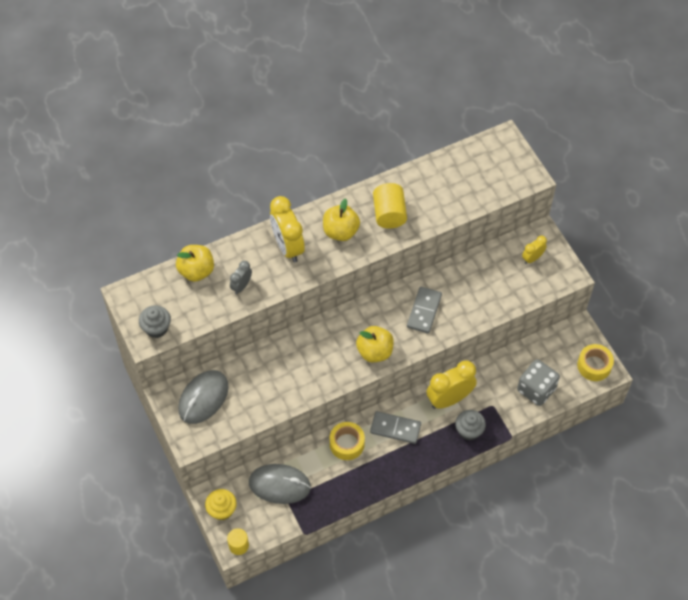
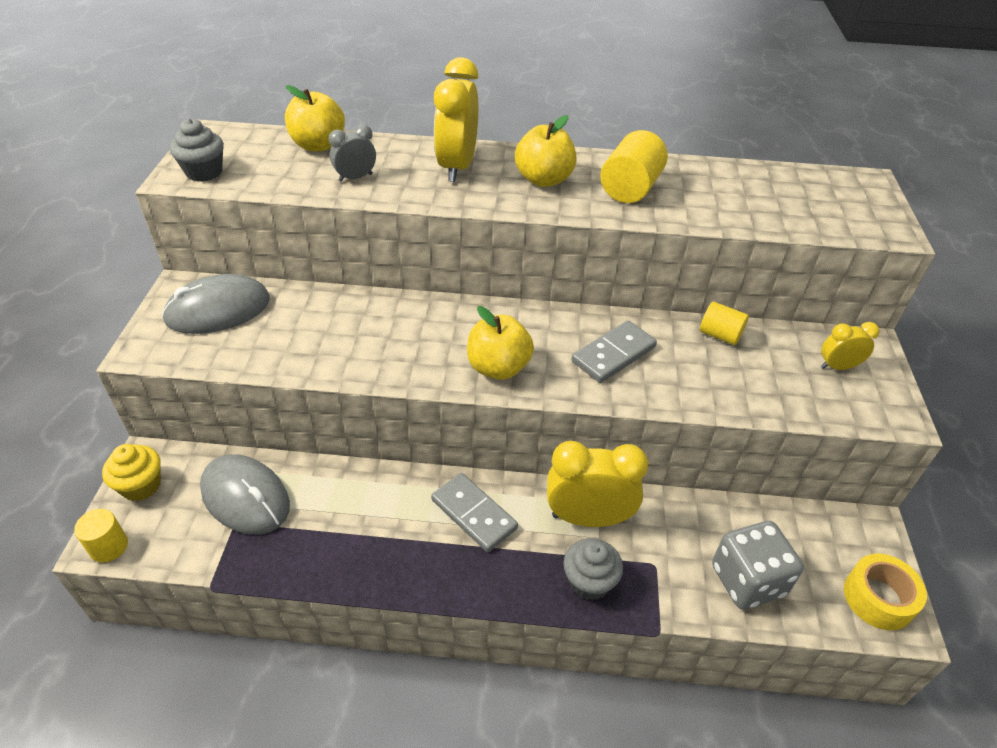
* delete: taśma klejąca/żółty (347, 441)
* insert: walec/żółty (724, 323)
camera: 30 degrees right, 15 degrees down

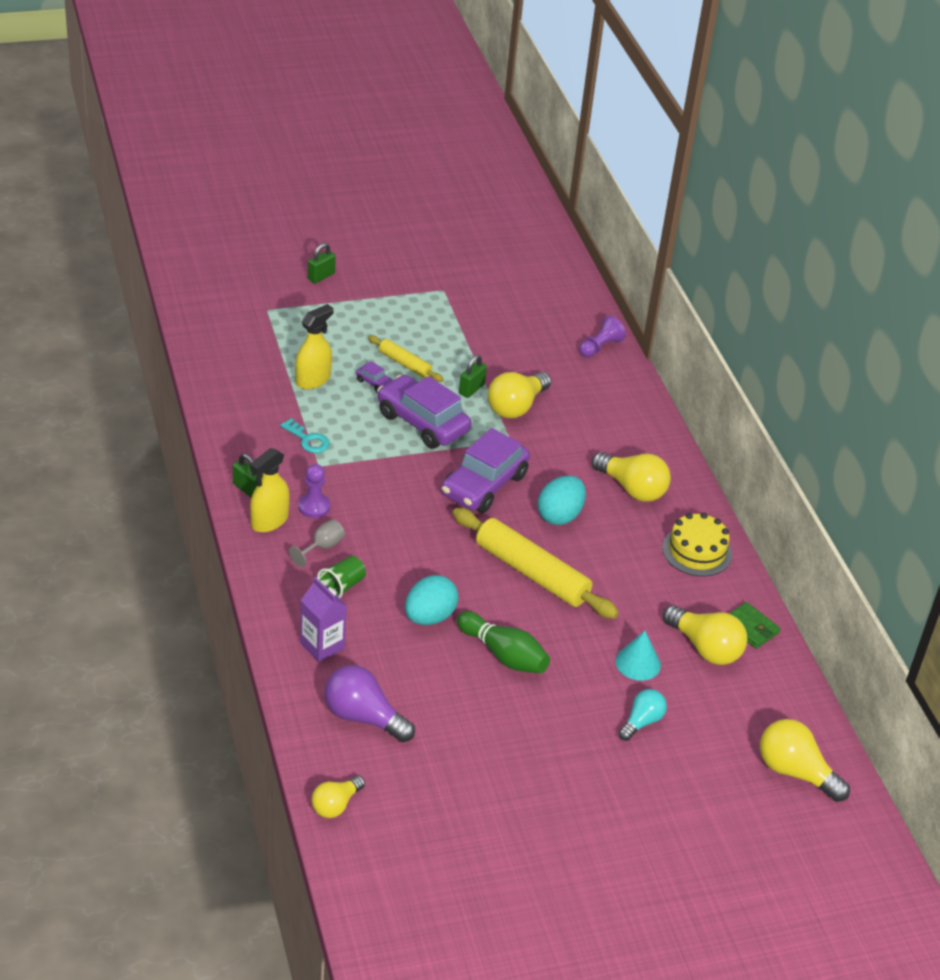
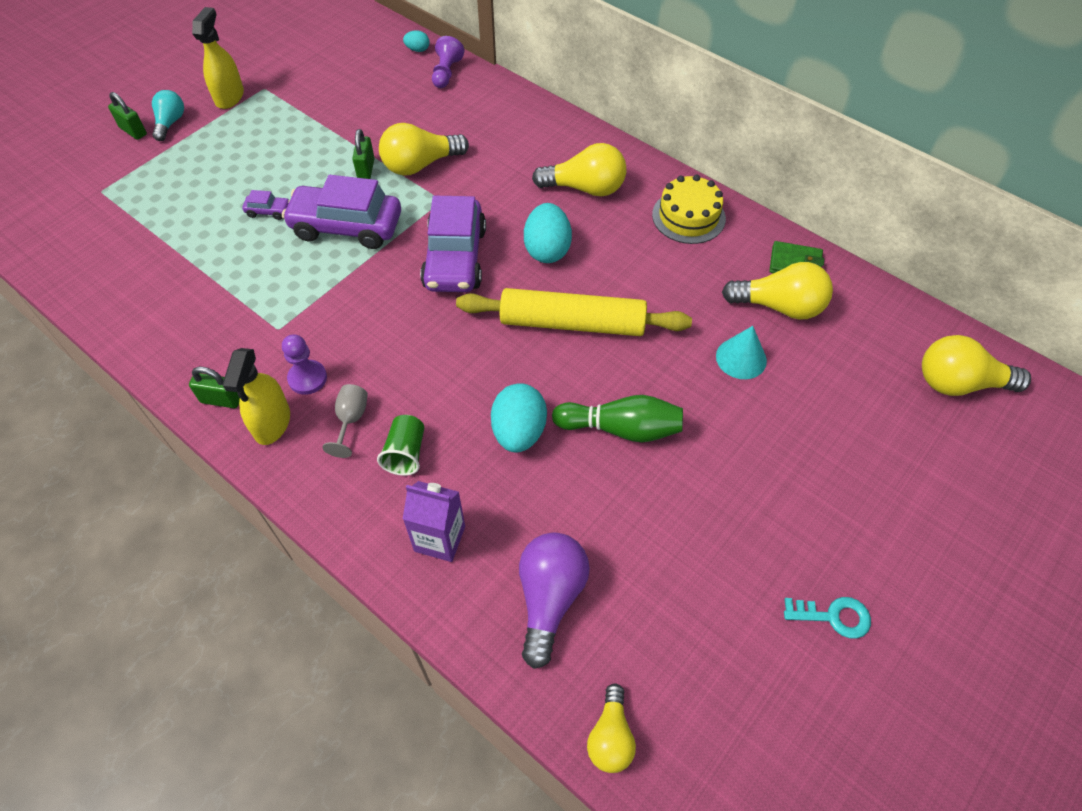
* rotate: kłódka/zielony (322, 263) = (127, 116) 60 degrees counterclockwise
* move: spryskiwacz/żółty (314, 347) to (218, 58)
* delete: wałek do ciasta/żółty (406, 358)
* rotate: żarówka/żółty (519, 395) = (424, 149) 60 degrees clockwise
* move: klucz/turkusowy (305, 435) to (827, 618)
* rotate: żarówka/fioletowy (370, 703) = (554, 600) 105 degrees clockwise
* move: żarówka/turkusowy (642, 715) to (168, 115)
* insert: jajko/turkusowy (416, 41)
camera: 30 degrees left, 15 degrees up

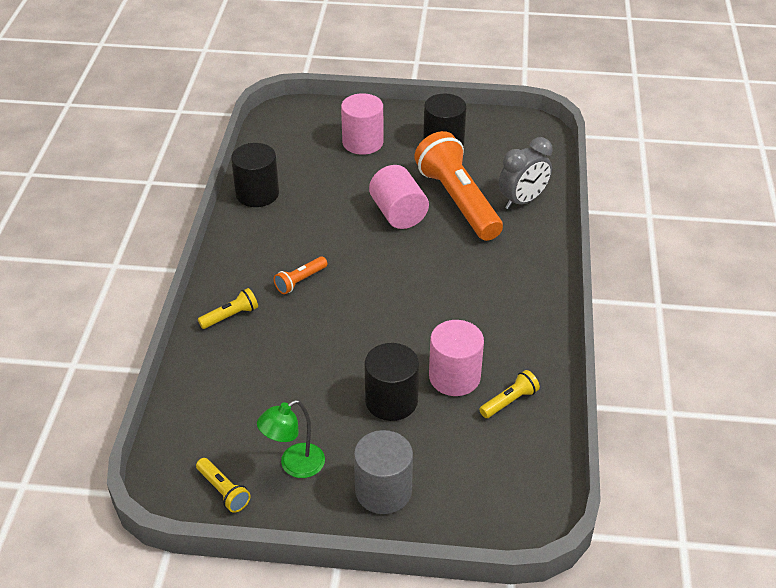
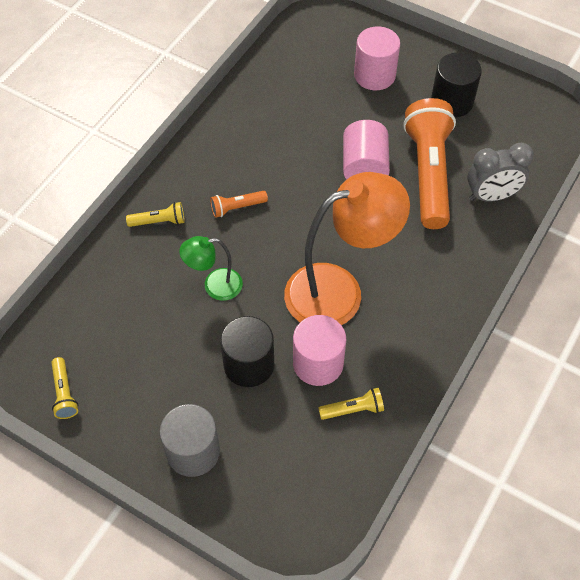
* delete: walec/czarny (255, 175)
* move: lampka/zielony (291, 439) to (211, 268)
* insert: lampka/pomarańczowy (347, 248)
camera: 25 degrees right, 15 degrees up

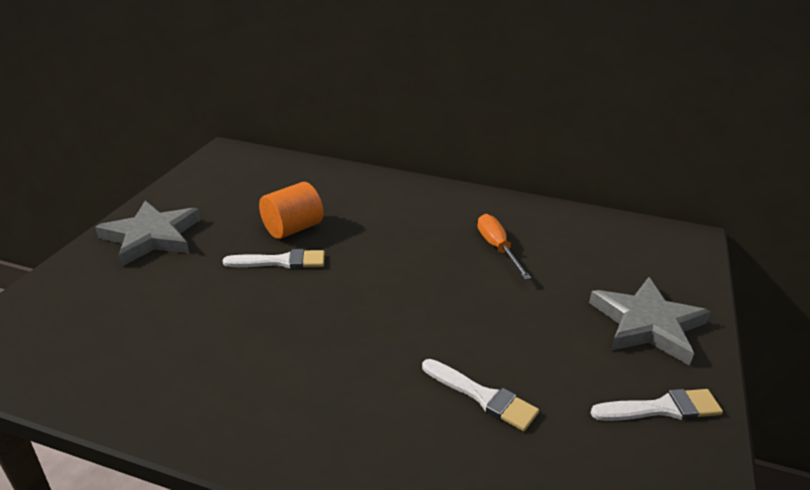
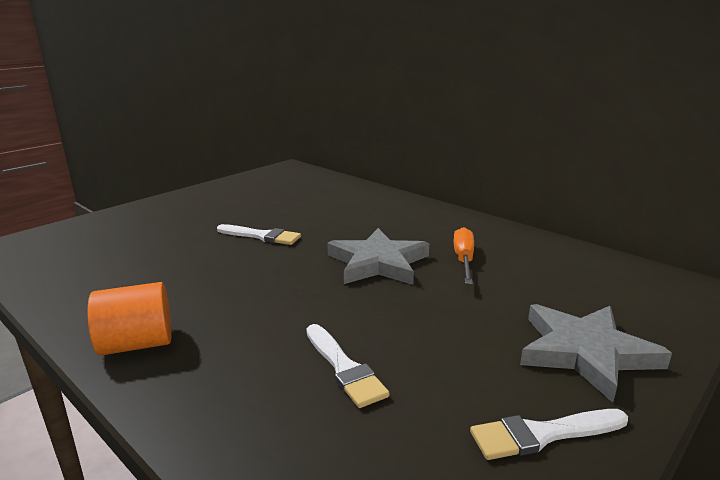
* move: walec/pomarańczowy (291, 210) to (130, 319)
* move: gwiazda/szary (148, 233) to (378, 256)
* rotate: pędzel/biały (657, 405) = (549, 434) 150 degrees clockwise
camera: 25 degrees right, 10 degrees down

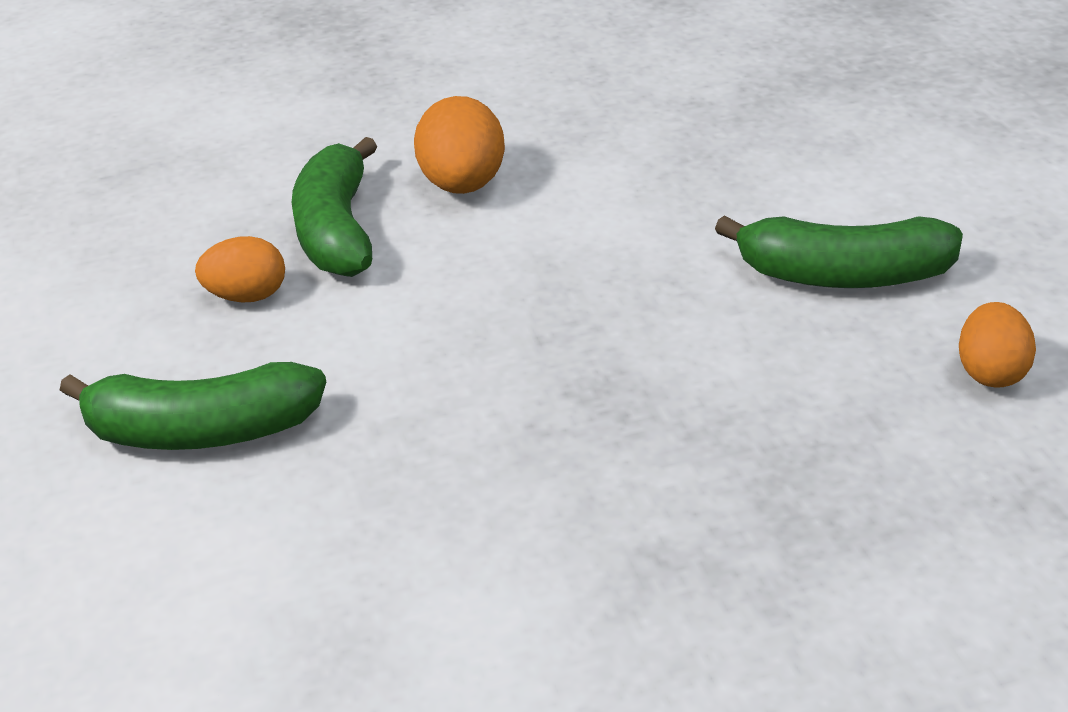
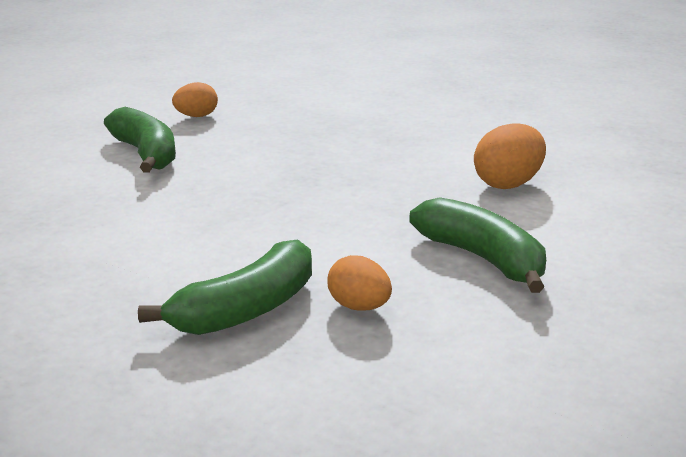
* move: jajko/pomarańczowy (459, 145) to (510, 156)
camera: 130 degrees left, 10 degrees down

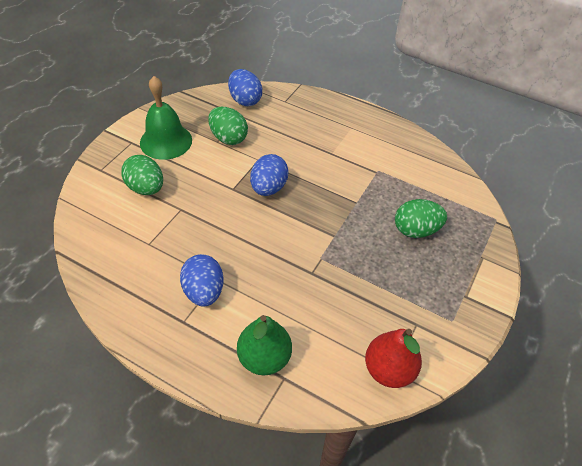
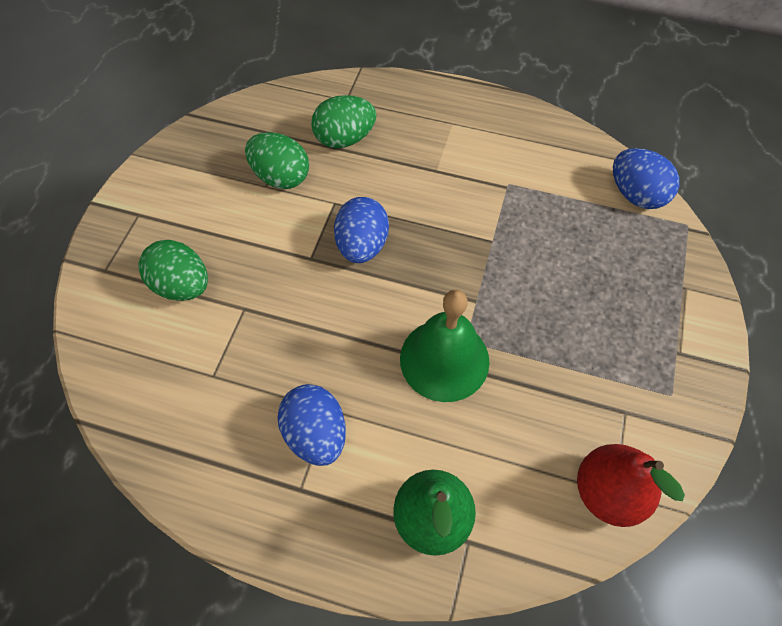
* move: jajko/niebieski (245, 87) to (646, 178)
* move: dzwonek/zielony (166, 118) to (445, 346)
* move: jajko/zielony (421, 218) to (343, 121)
camera: 10 degrees left, 10 degrees up

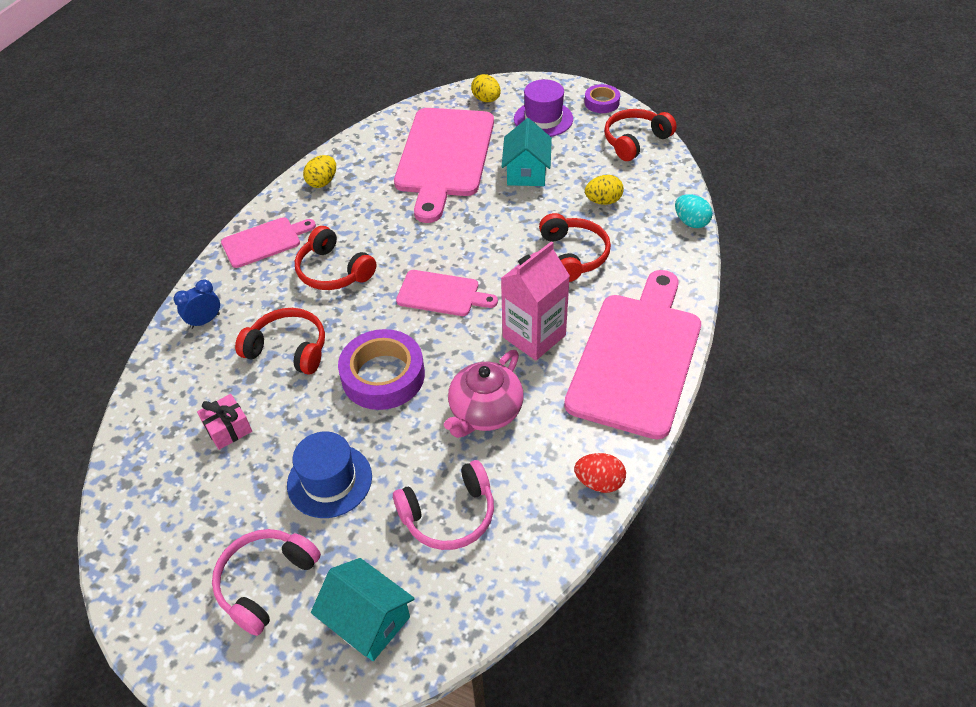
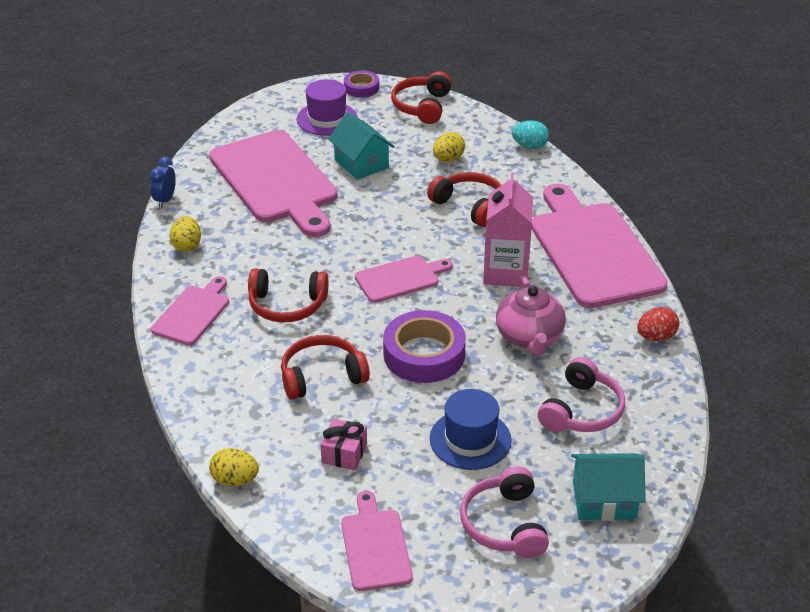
* move: jajko/żółty (486, 88) to (234, 467)
* move: budzik/niebieski (196, 304) to (163, 182)
* insert: deska do krojenia/różowy (377, 541)
camera: 40 degrees left, 10 degrees down

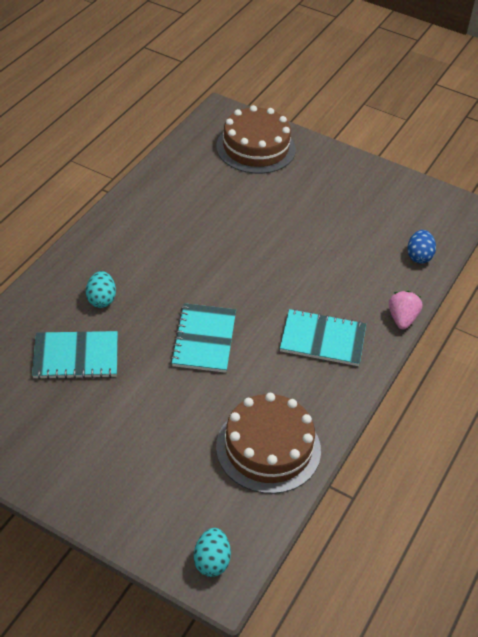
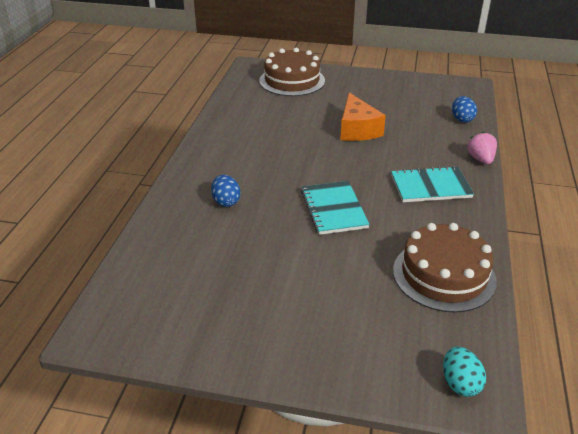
* recolor: jajko/turkusowy (101, 289) to jajko/niebieski (225, 191)
* delete: zeszyt/turkusowy (75, 355)
* insert: ser/pomarańczowy (363, 117)
camera: 15 degrees left, 10 degrees down

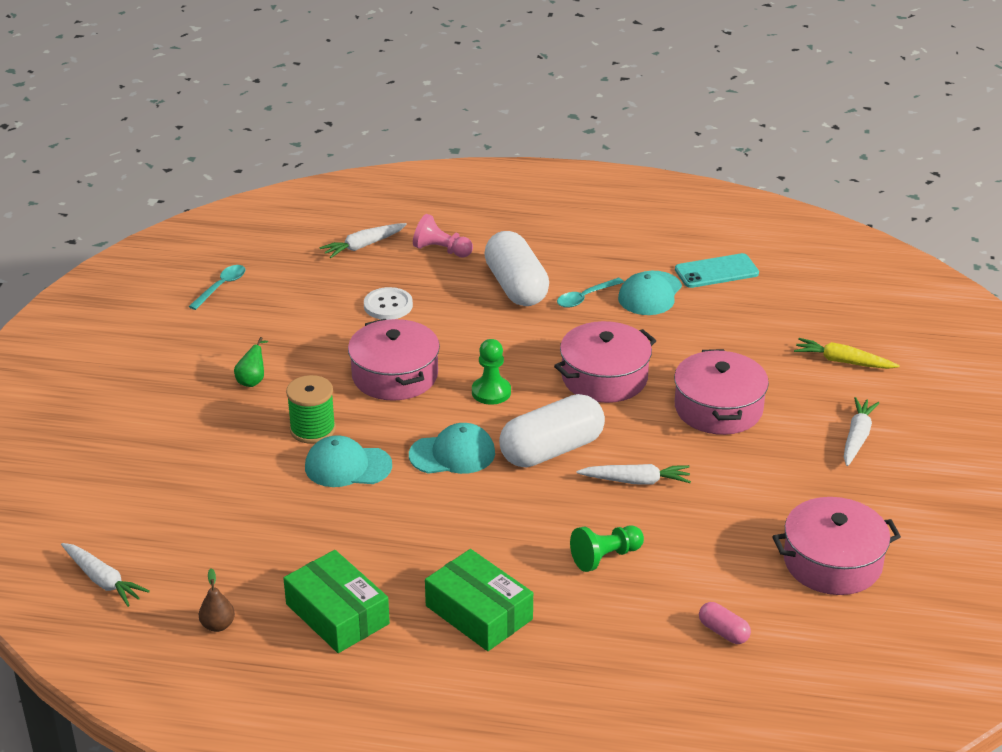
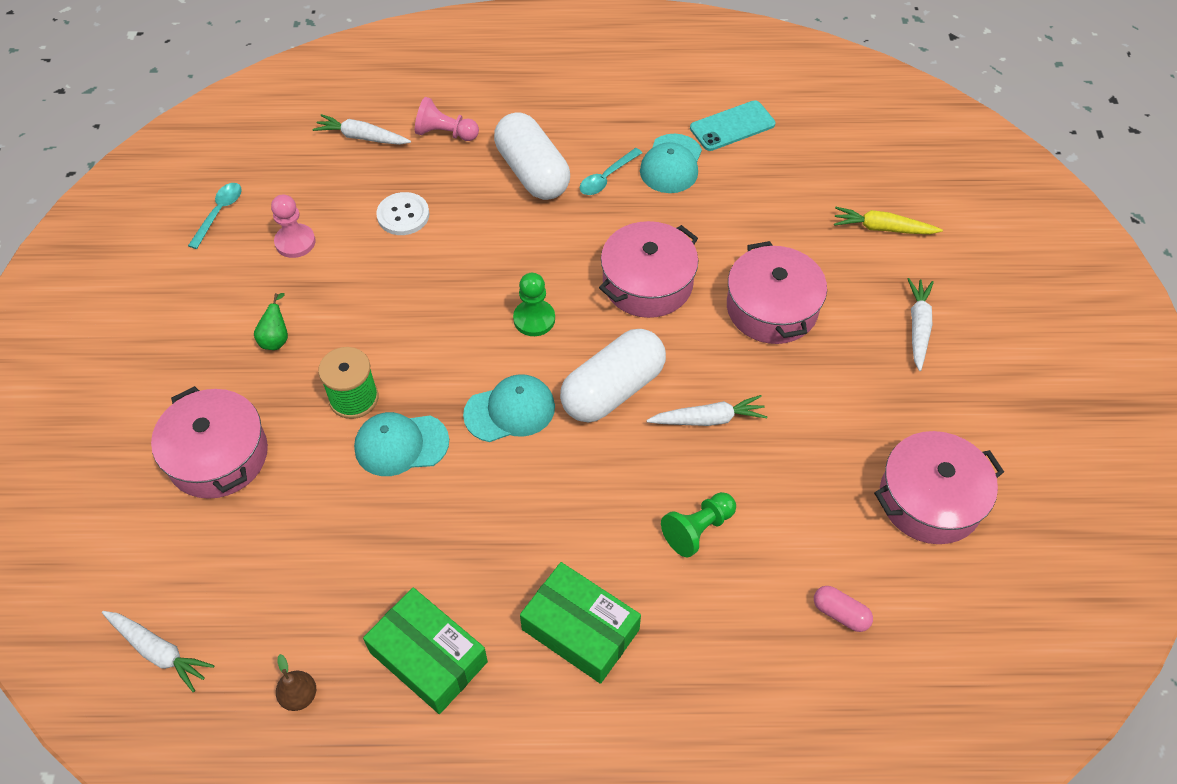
* rotate: marchewka/biały (363, 240) = (361, 129) 60 degrees clockwise
* move: garnek/różowy (394, 360) to (209, 442)
* insert: pionek/różowy (293, 226)
camera: 10 degrees left, 20 degrees up

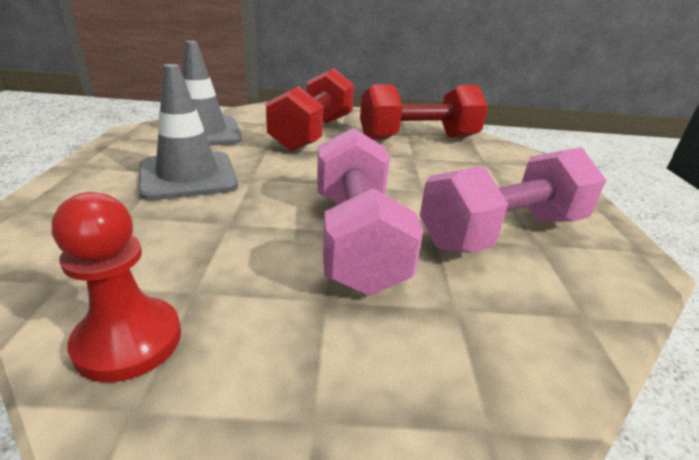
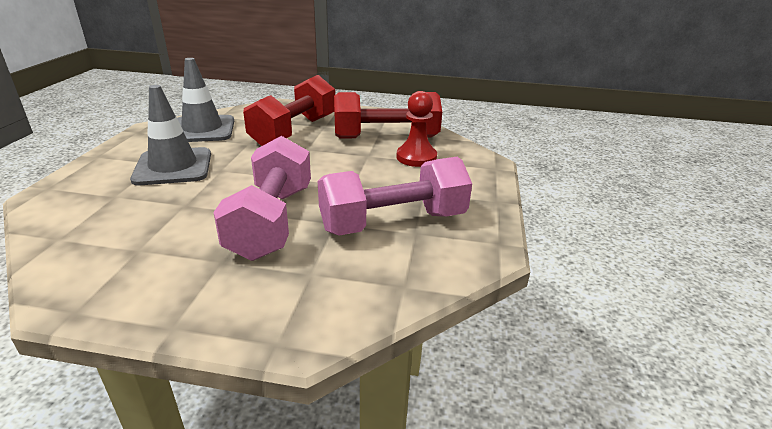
* move: pionek/czerwony (116, 287) to (416, 129)
camera: 10 degrees right, 0 degrees up

